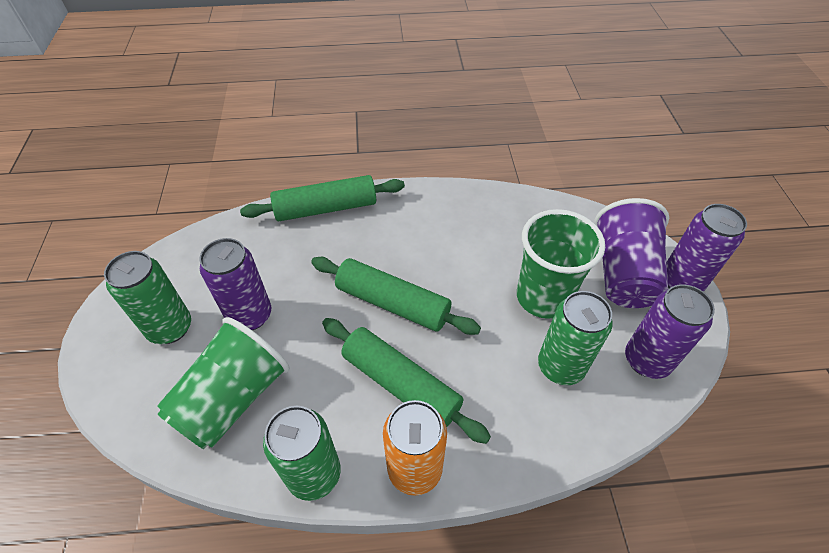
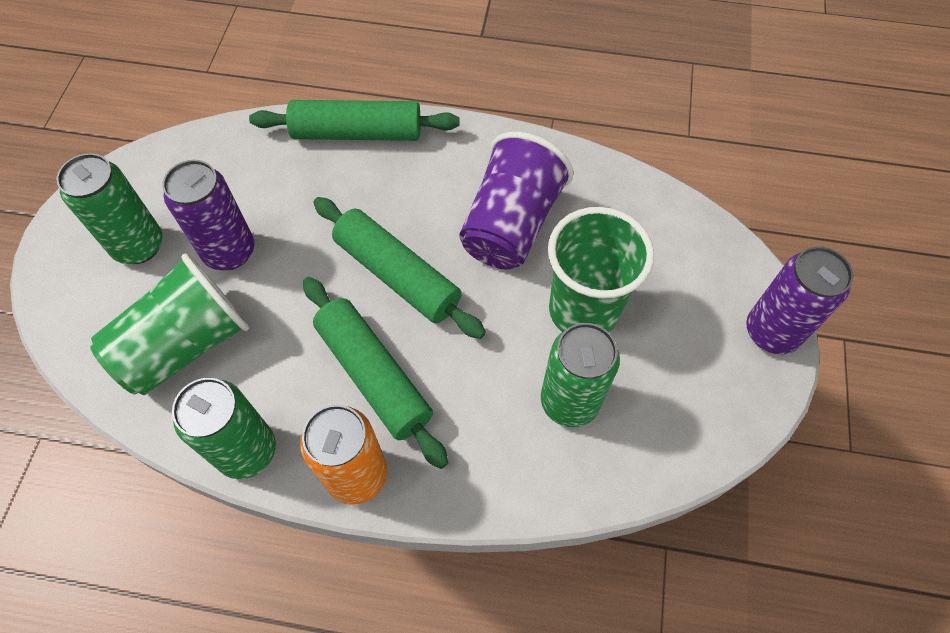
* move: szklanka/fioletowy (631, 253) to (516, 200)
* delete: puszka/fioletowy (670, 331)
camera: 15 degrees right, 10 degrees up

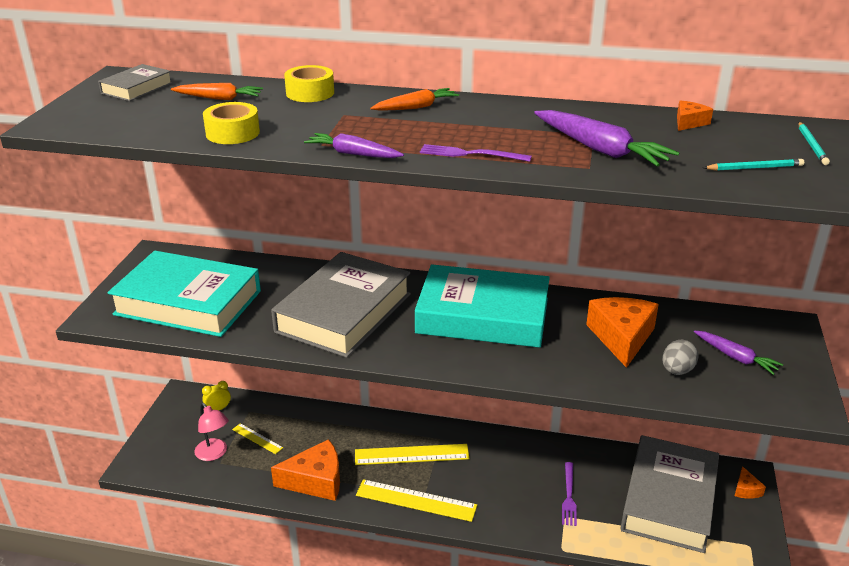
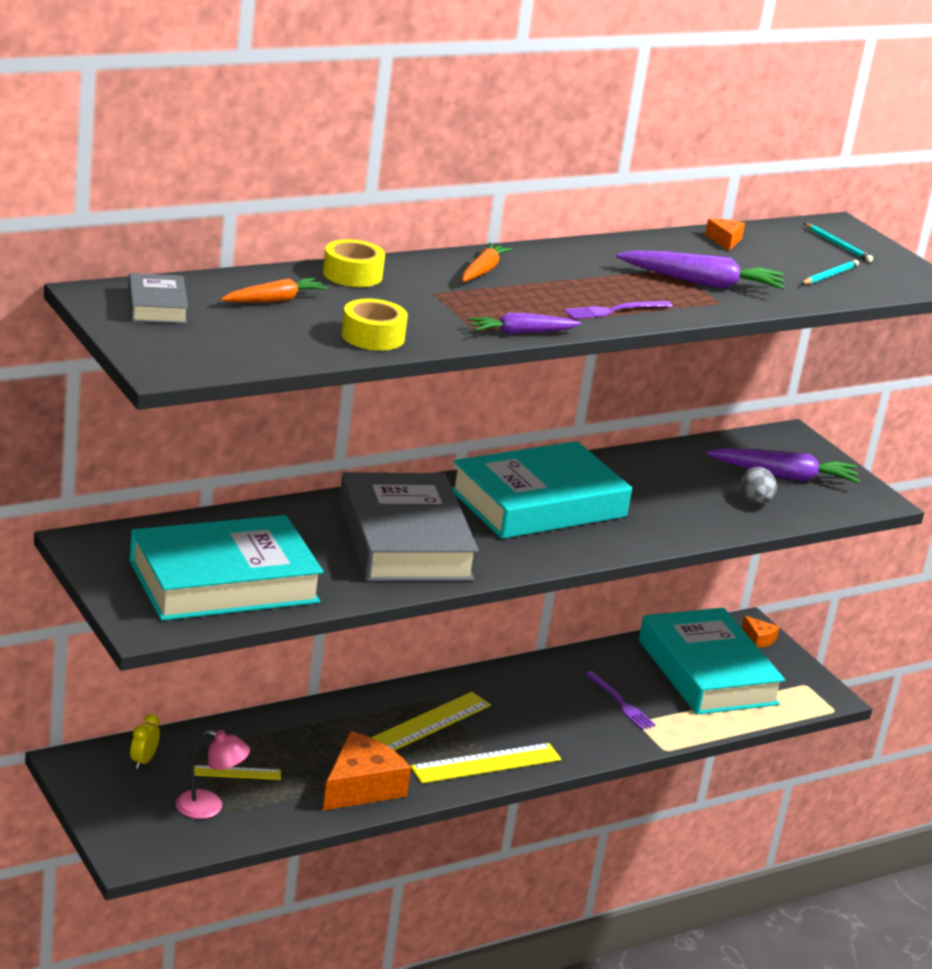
* delete: ser/pomarańczowy (622, 332)
* resize: marchewka/fioletowy (738, 353) = (783, 465) x1.57
* recolor: książka/szary (670, 494) to książka/turkusowy (712, 661)
camera: 45 degrees left, 5 degrees down

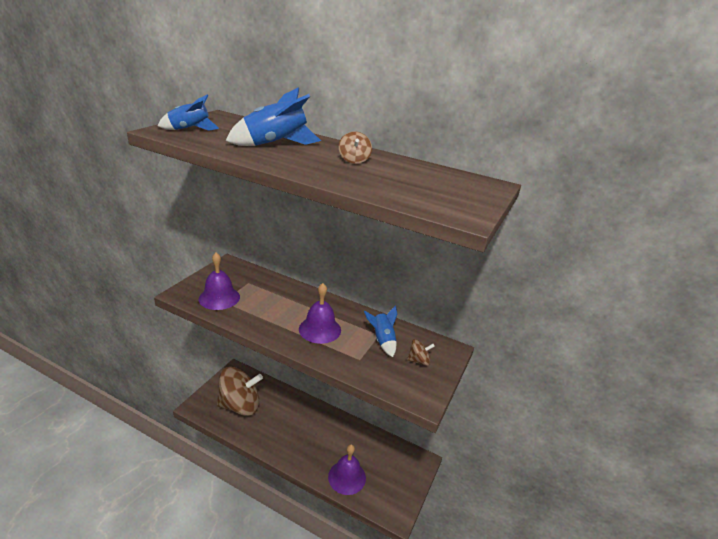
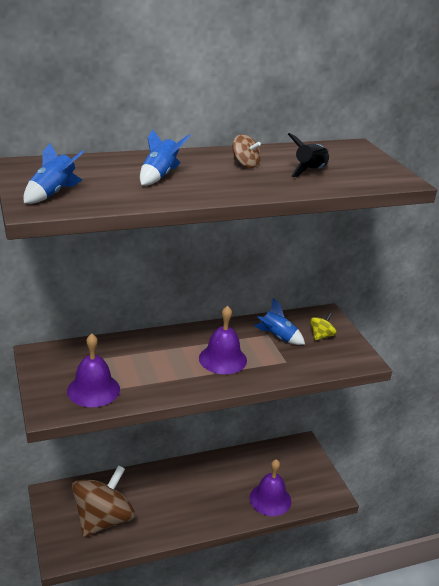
* resize: rakieta/niebieski (273, 116) = (165, 157) x0.65
* recolor: bączek/brązowy (421, 352) to bączek/żółty (323, 326)
* insert: rakieta/czarny (308, 155)
camera: 45 degrees left, 0 degrees up

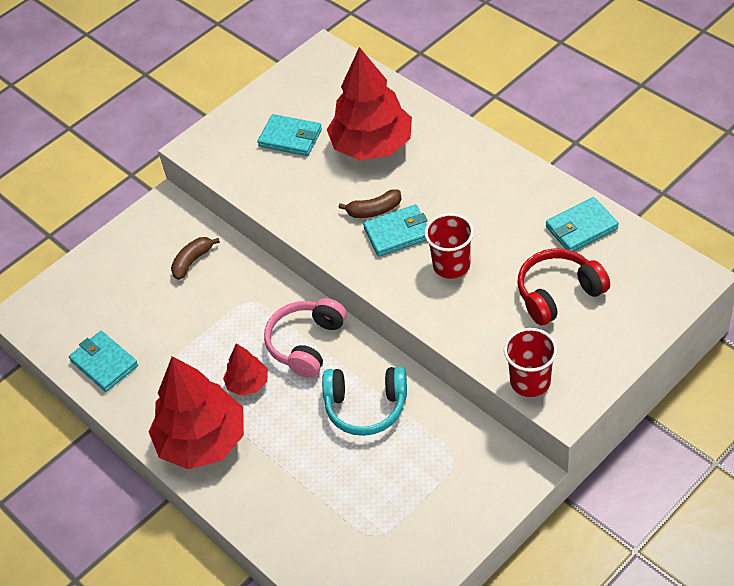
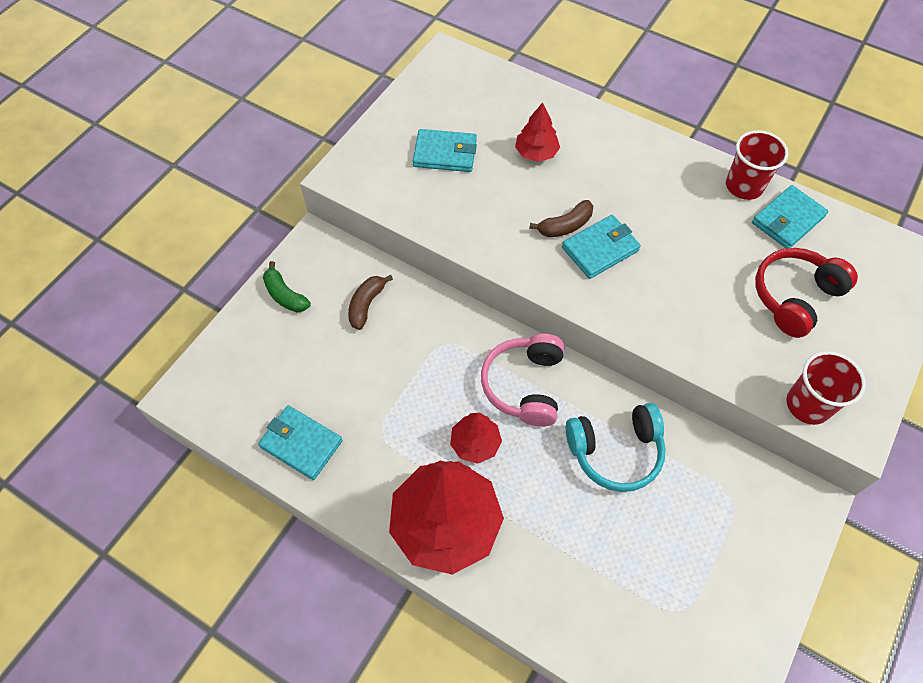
* resize: drzewko/czerwony (369, 103) = (537, 132) x0.49
* move: szklanka/czerwony (449, 246) to (757, 165)
* insert: banan/zielony (287, 286)
camera: 20 degrees left, 10 degrees up

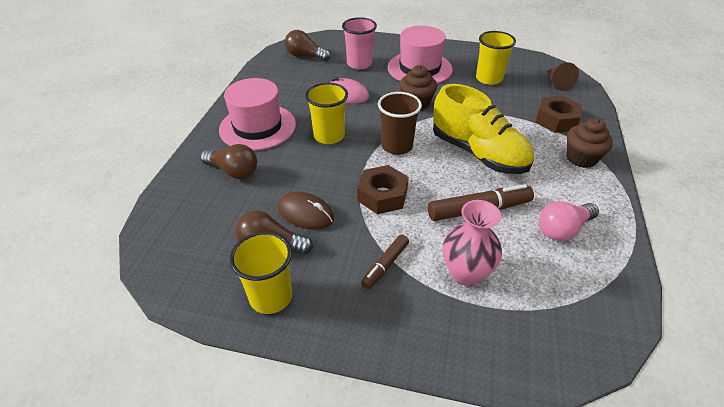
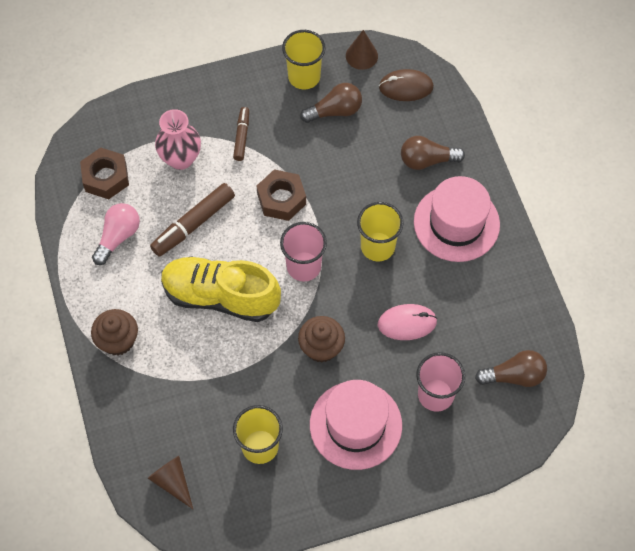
* recolor: szklanka/brązowy (400, 123) to szklanka/różowy (303, 252)
* move: nakrętka/brązowy (559, 114) to (104, 173)
* move: myszka/brązowy (306, 211) to (406, 85)
* insert: stożek/brązowy (362, 50)
camera: 150 degrees right, 20 degrees up

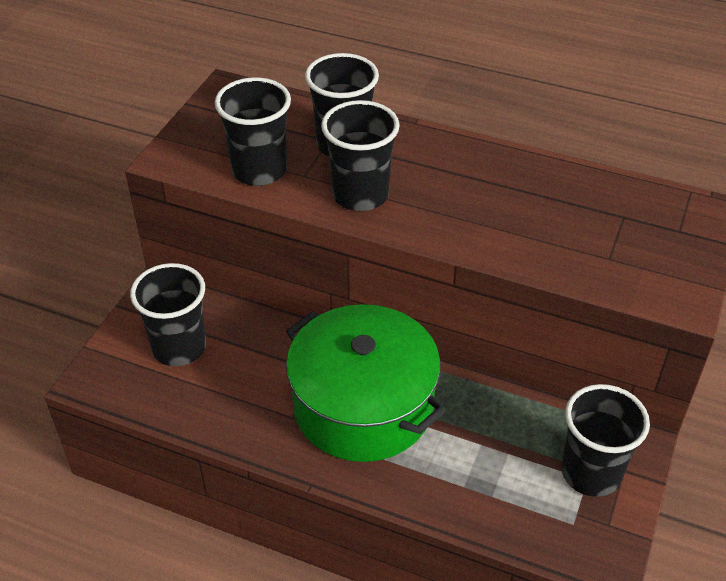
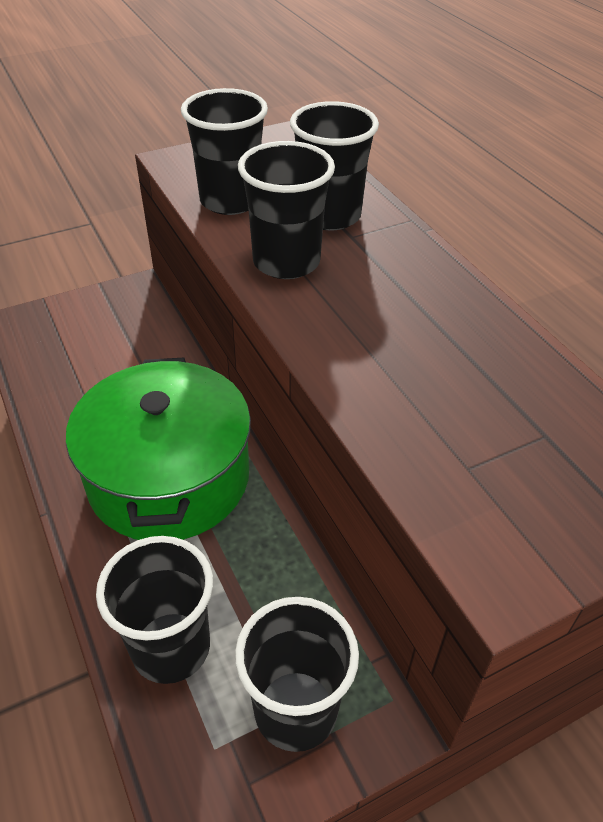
* move: szklanka/czarny (168, 314) to (154, 610)
camera: 40 degrees right, 0 degrees up

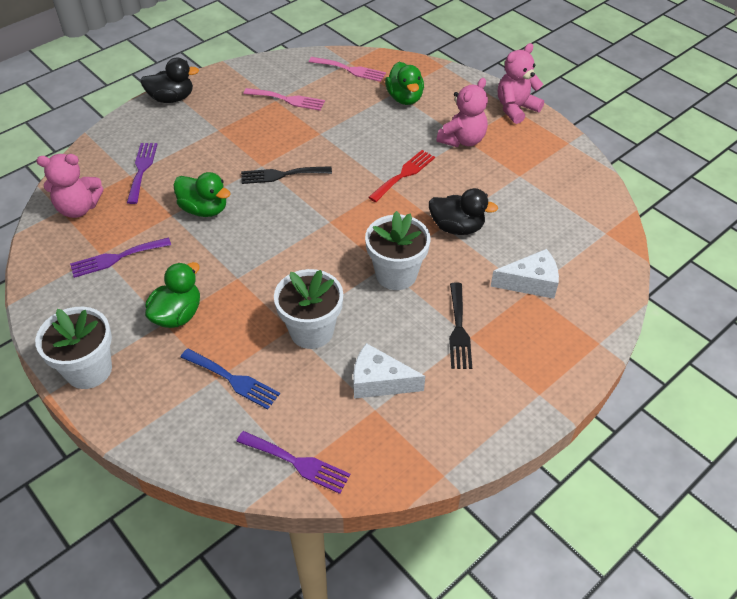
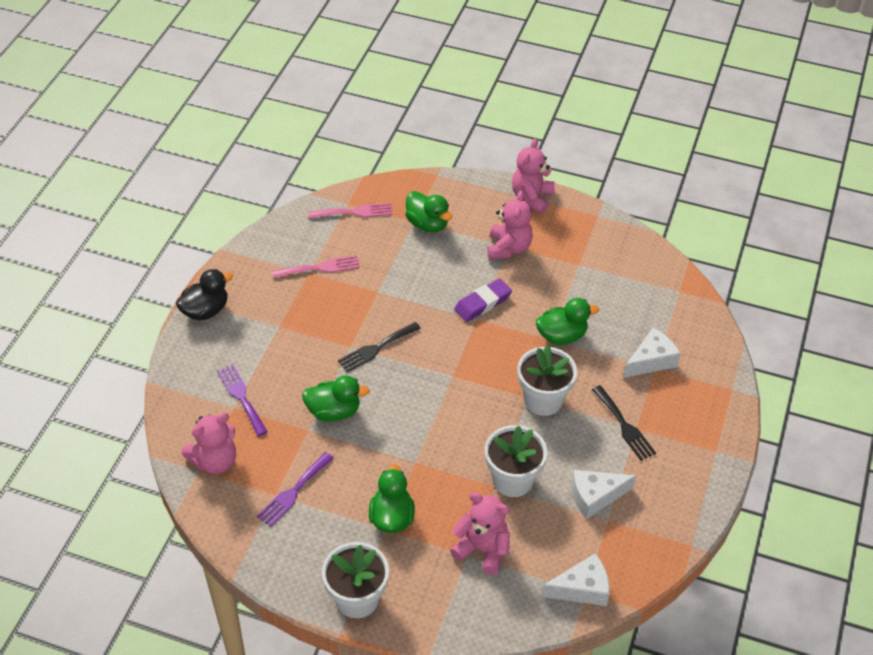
* replace: widelec/czerwony (401, 176) to gumka do mazania/fioletowy (483, 300)
* recolor: kaczka/czarny (463, 211) to kaczka/zielony (567, 321)
* replace: widelec/niebieski (230, 379) to miś/różowy (480, 533)
* replace: widelec/fioletowy (293, 462) to ser/biały (575, 579)
camera: 30 degrees left, 0 degrees up

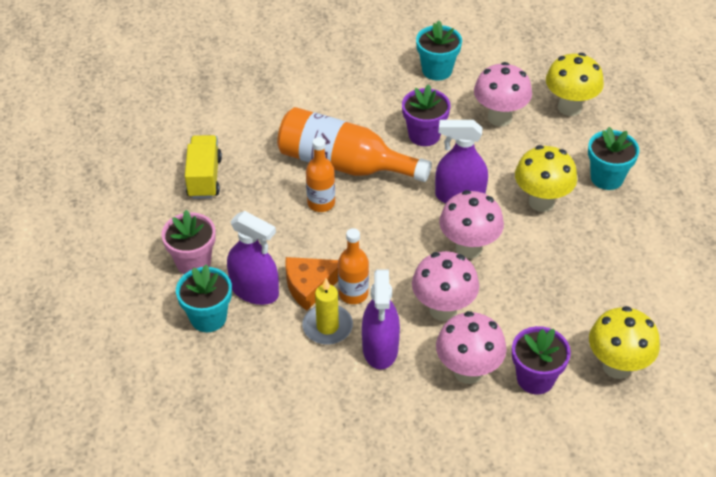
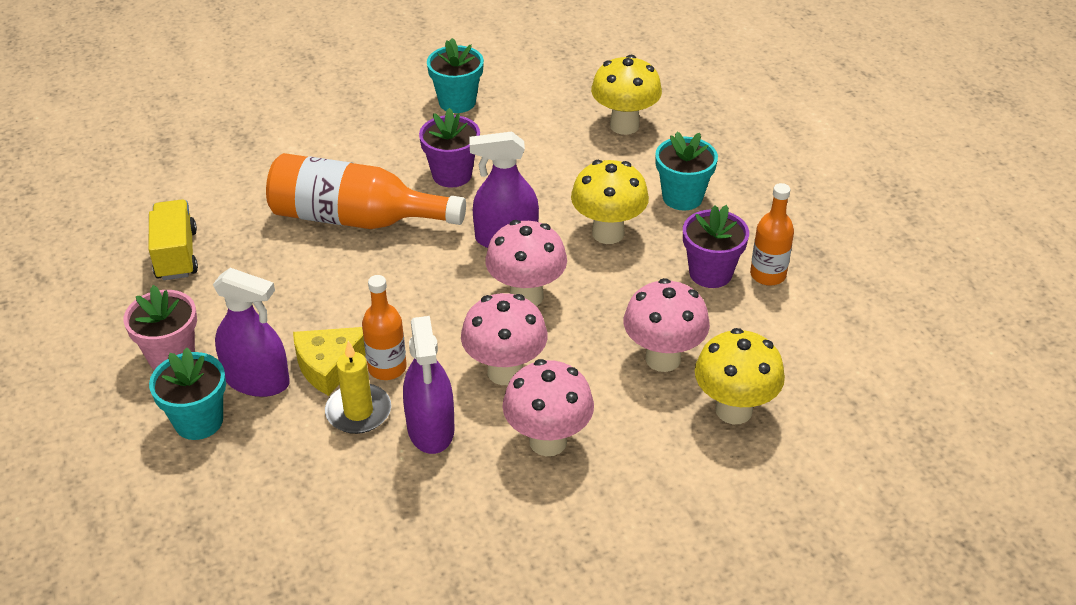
* move: grzyb/różowy (503, 94) to (667, 325)
* move: butelka/pomarańczowy (320, 174) to (772, 234)
* recolor: ser/pomarańczowy (311, 284) to ser/żółty (329, 361)
* move: doniczka/fioletowy (541, 360) to (716, 246)
camera: 10 degrees left, 5 degrees down

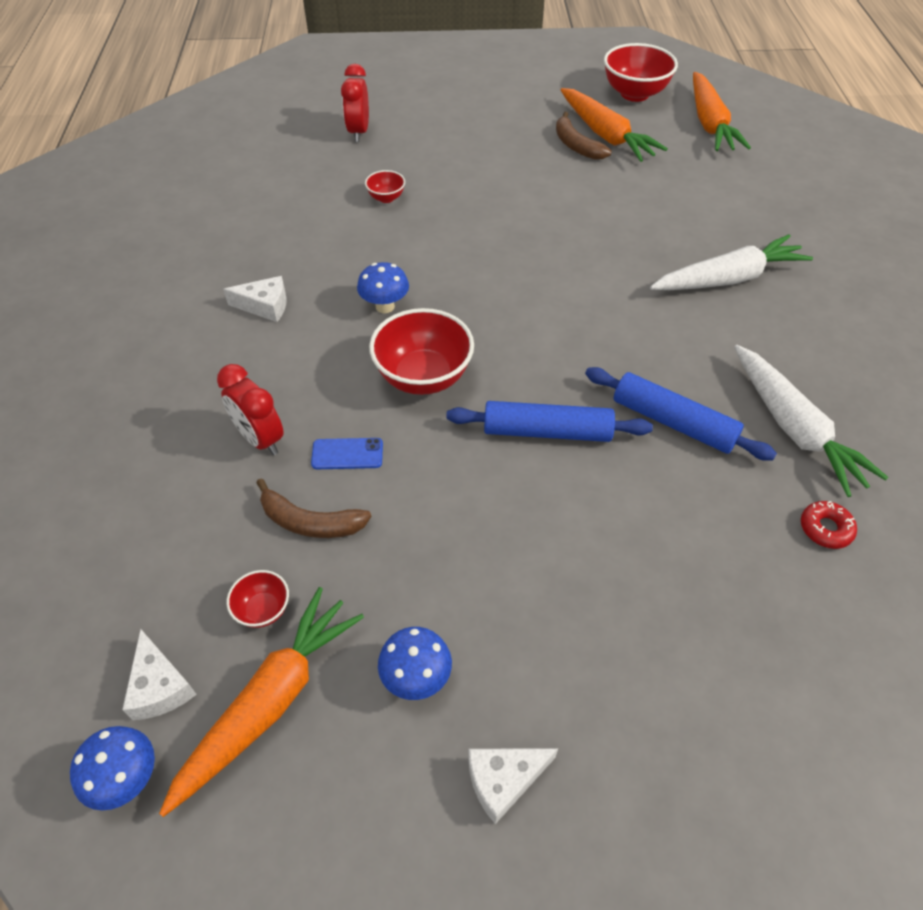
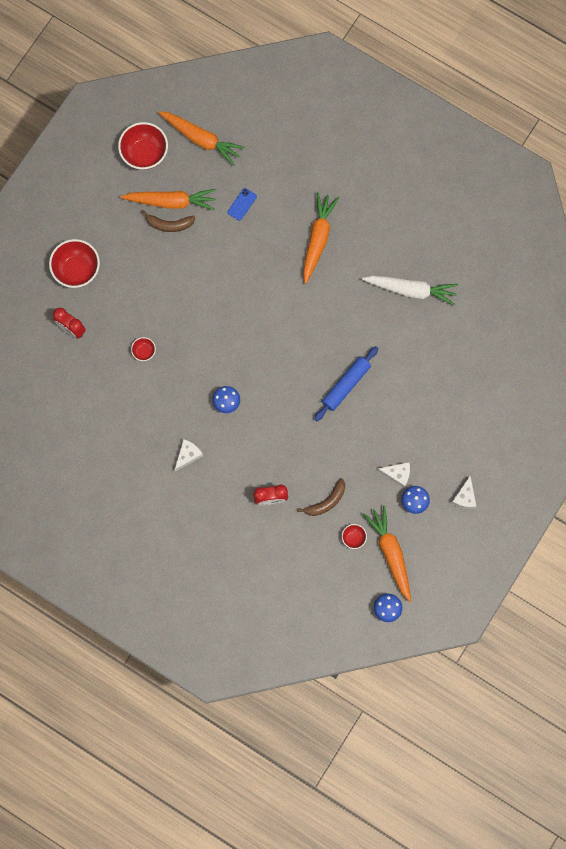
* recolor: marchewka/biały (731, 262) to marchewka/pomarańczowy (321, 238)
* move: miska/czerwony (421, 351) to (74, 263)
* delete: wałek do ciasta/niebieski (681, 414)
* move: telefon/niebieski (347, 453) to (242, 204)
* delete: donut/czerwony (829, 525)
* move: ser/biały (159, 674) to (393, 474)
camera: 55 degrees left, 25 degrees up

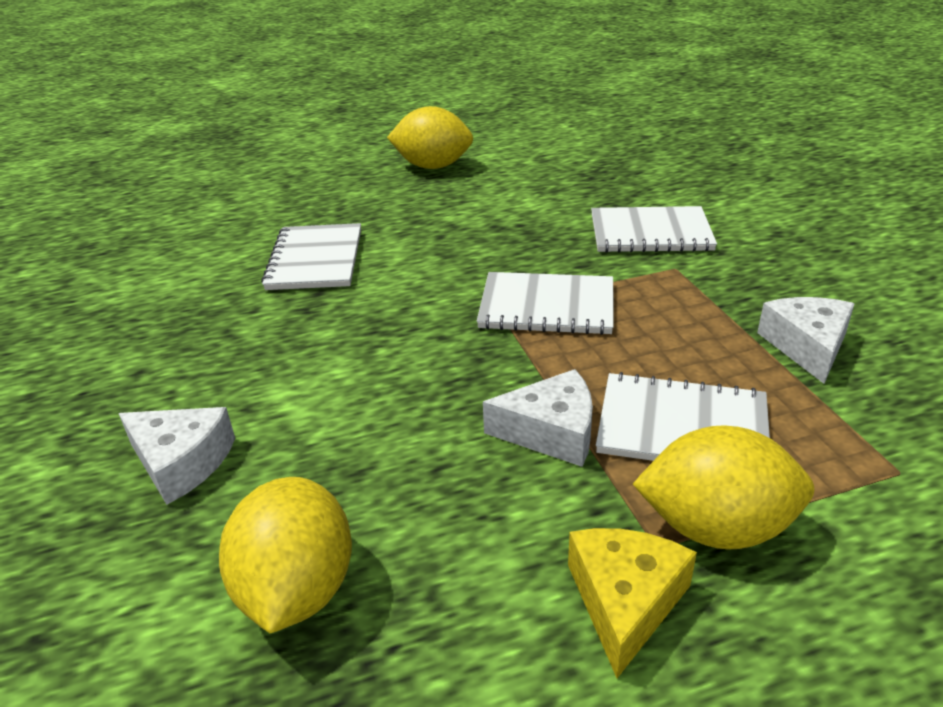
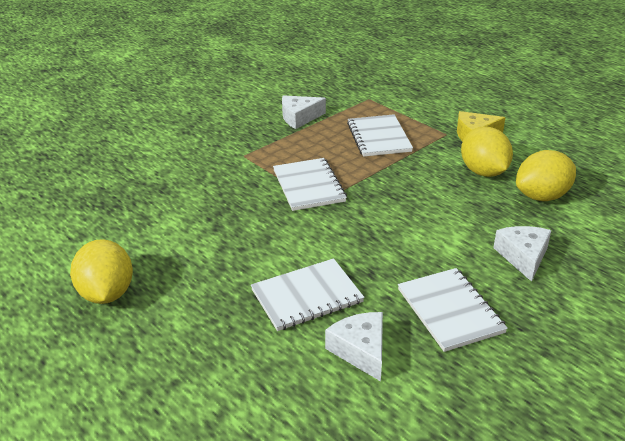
* move: zeszyt/biały (654, 229) to (453, 310)
* move: ser/biały (538, 418) to (354, 346)
* move: cytryna/żółty (723, 487) to (487, 152)
camera: 115 degrees left, 0 degrees up

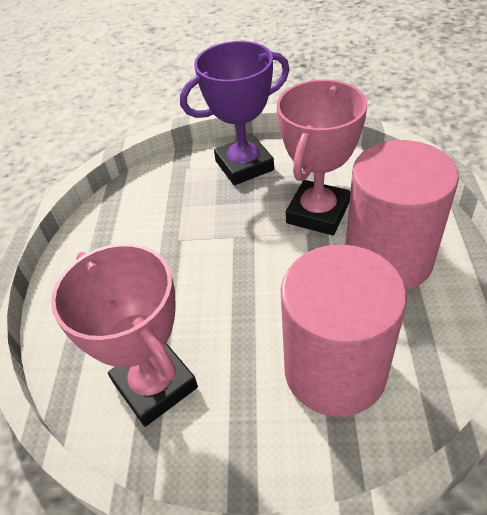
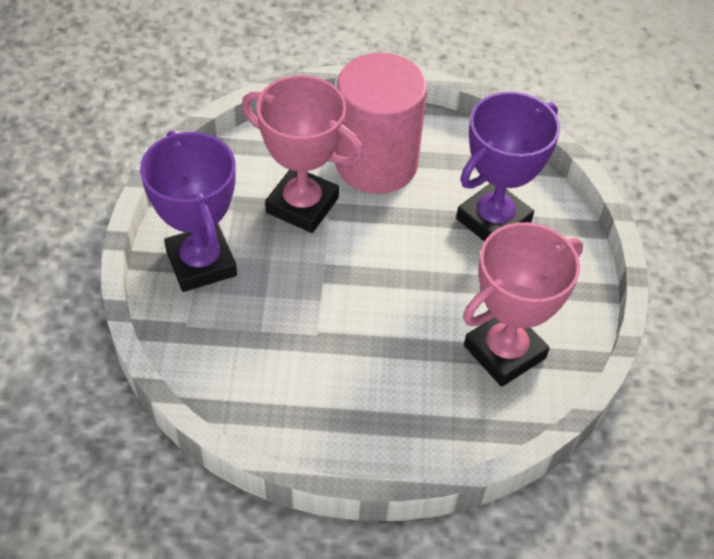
* replace: walec/różowy (344, 330) to puchar/fioletowy (508, 166)
camera: 95 degrees left, 5 degrees up

